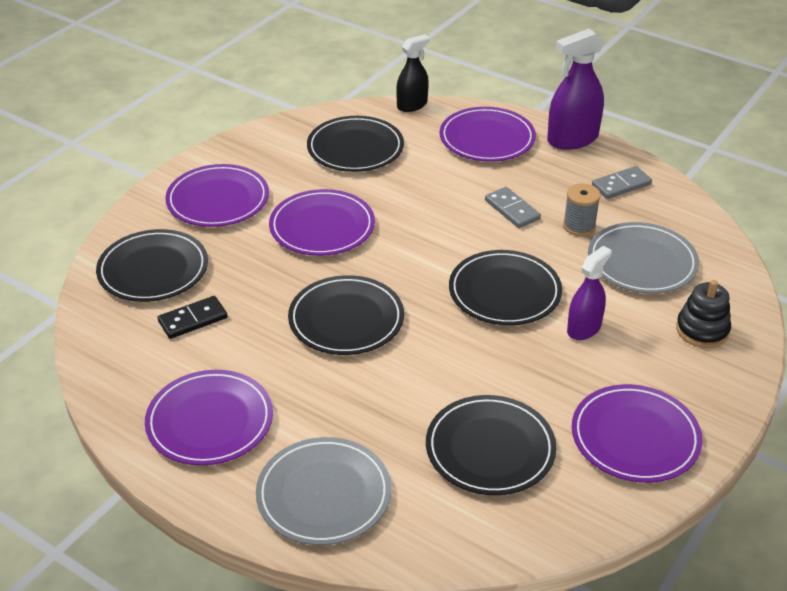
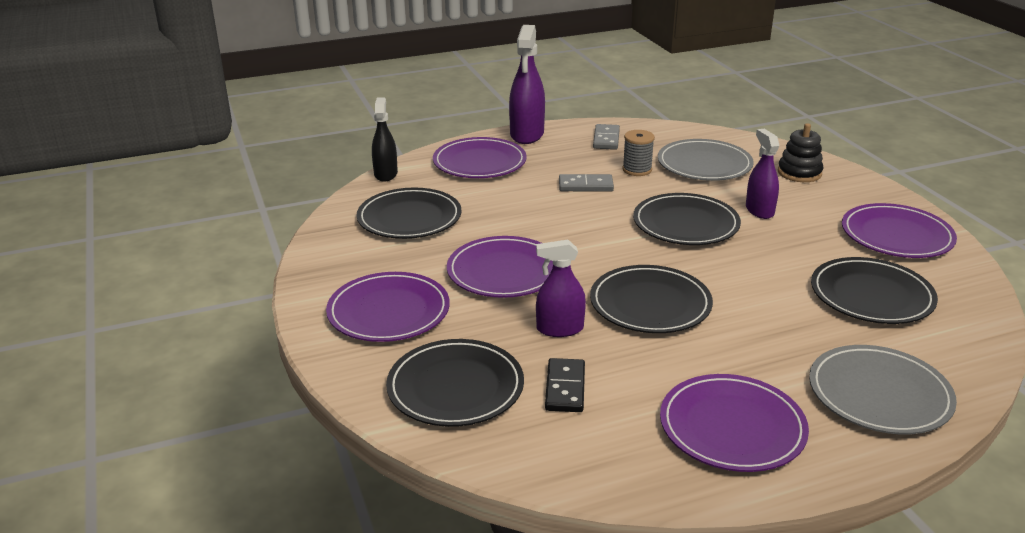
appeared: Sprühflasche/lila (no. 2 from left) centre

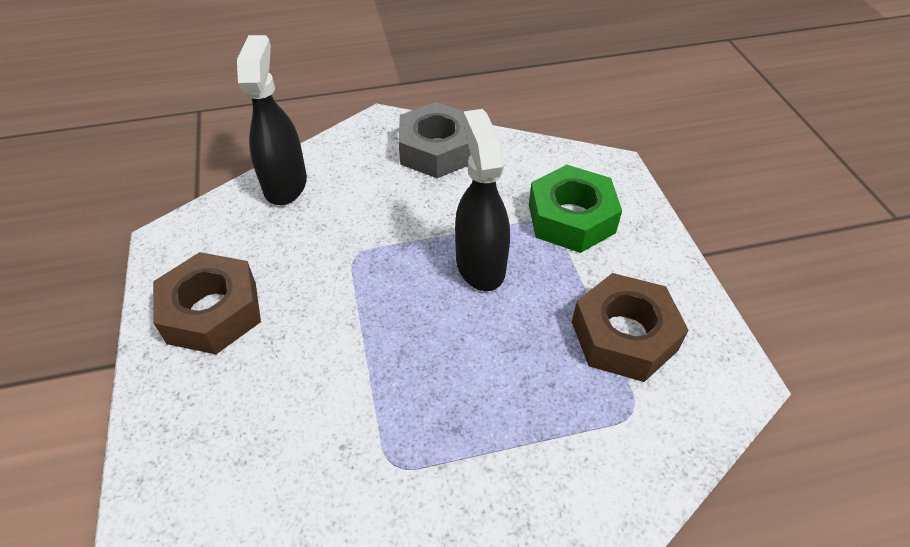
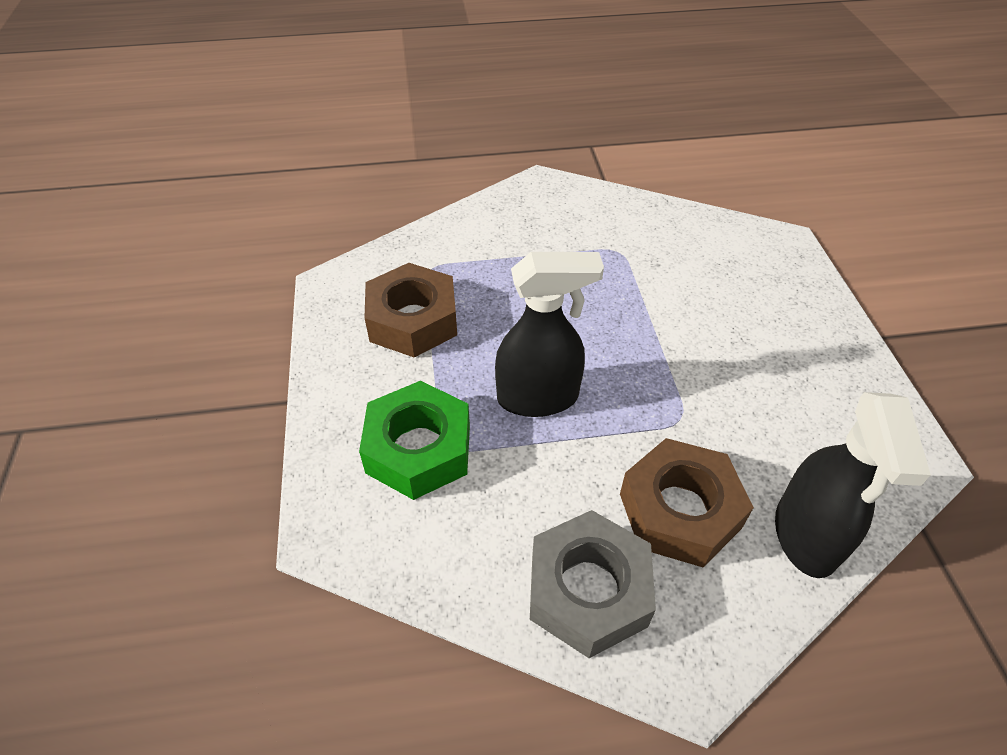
relocated: Sechskantmutter/braun (no. 1 from left in the first image) middle left to Sechskantmutter/braun (no. 2 from left) middle right
spun: Sprühflasche/schwarz (no. 2 from left in the first image) centre = centre 90 degrees counterclockwise

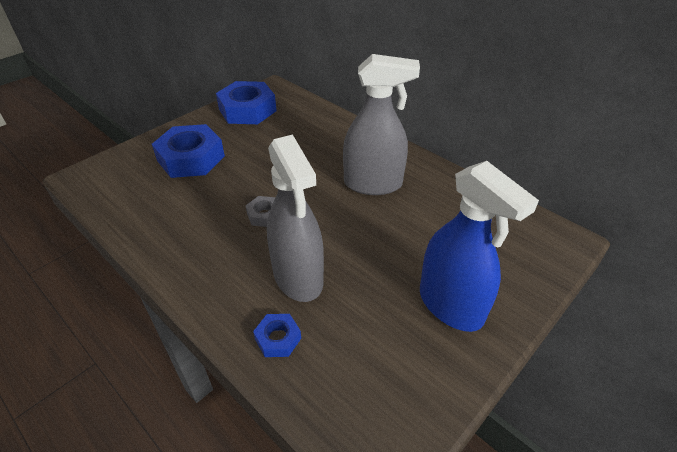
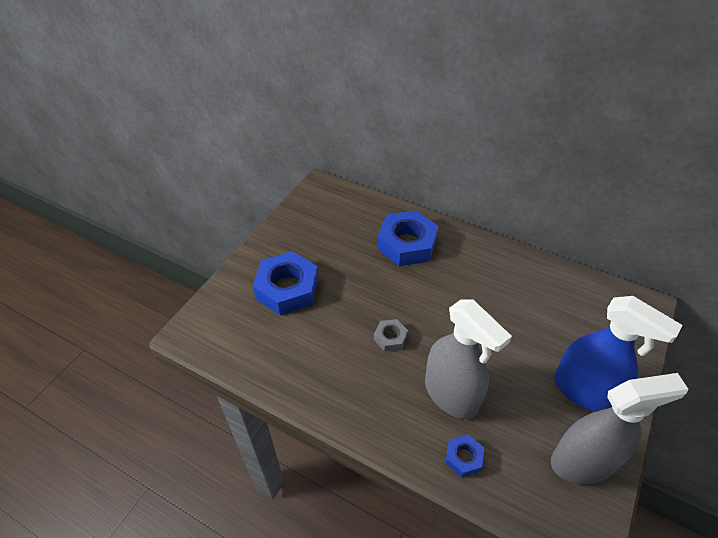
relocated: Sechskantmutter/blau (no. 2 from left) top centre to centre; Sprühflasche/grau (no. 2 from left) top centre to bottom right

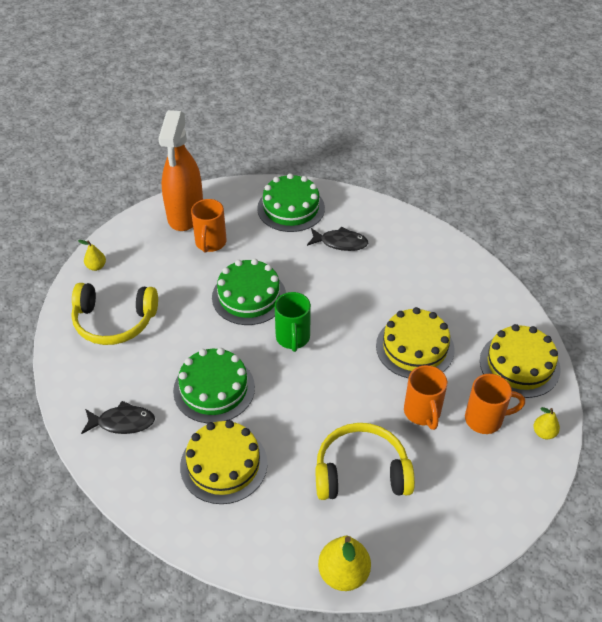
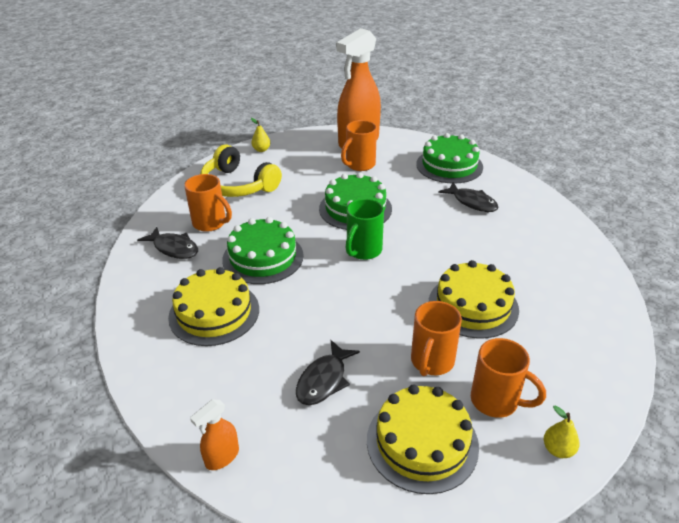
appeared: Tasse/orange (no. 1 from left) middle left
relocated: Kuchen/gelb (no. 3 from left in the first image) middle right to Kuchen/gelb (no. 2 from left) bottom centre
exchanged: Kopfhörer/gelb (no. 2 from left) bottom centre to Fisch/schwarz (no. 2 from left) bottom centre; Birne/gelb (no. 2 from left) bottom centre to Sprühflasche/orange (no. 1 from left) bottom left

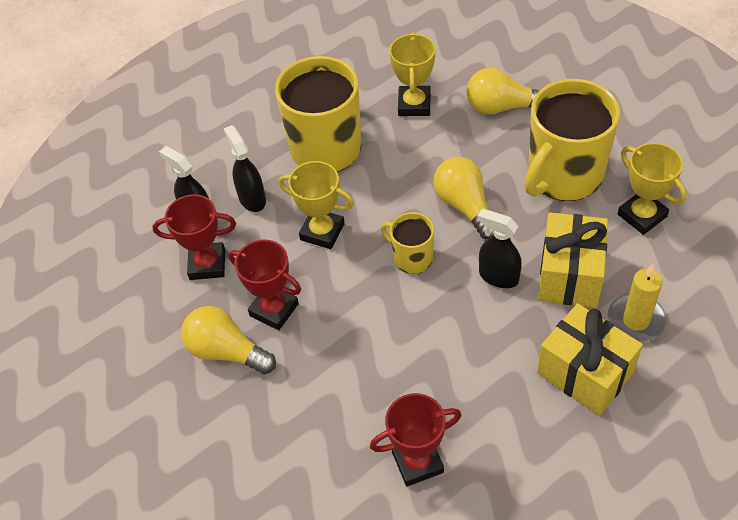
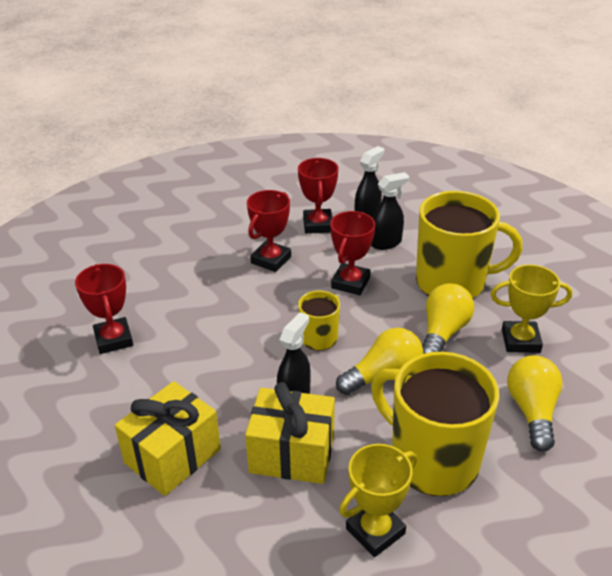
missing: Kerze/gelb middle right
relocated: Glühbirne/gelb (no. 1 from left in the first image) middle left to Glühbirne/gelb (no. 2 from left) middle right
colour: Pokal/gelb (no. 1 from left) centre to Pokal/rot (no. 4 from left) centre

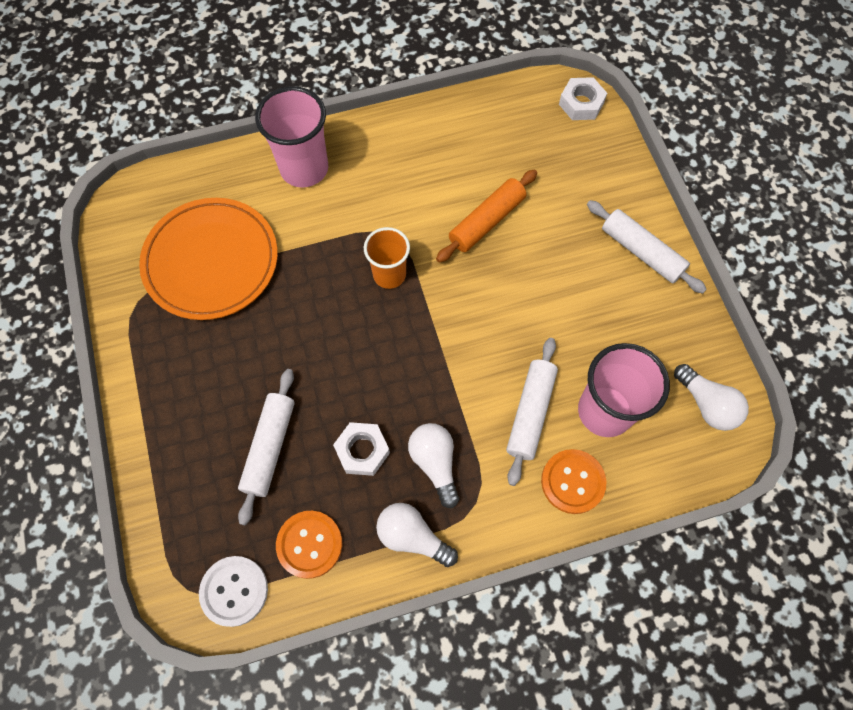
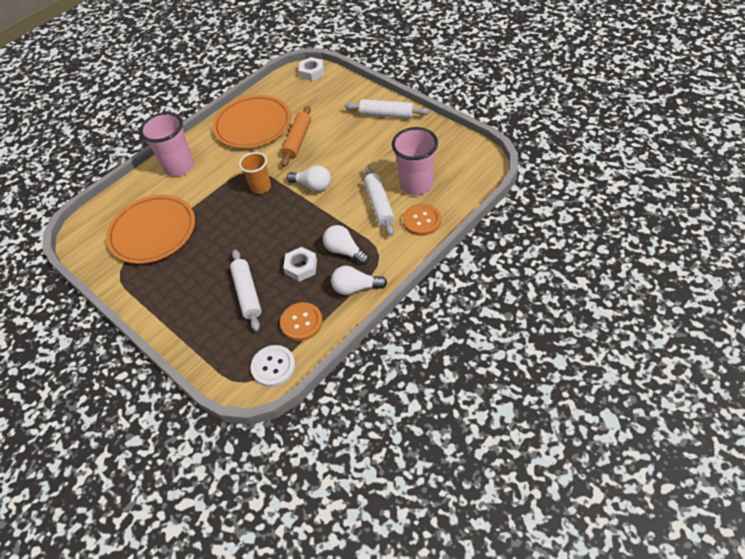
appeared: Teller/orange (no. 2 from left) top centre
relocated: Glühbirne/weiß (no. 3 from left in the first image) middle right to Glühbirne/weiß (no. 1 from left) top centre

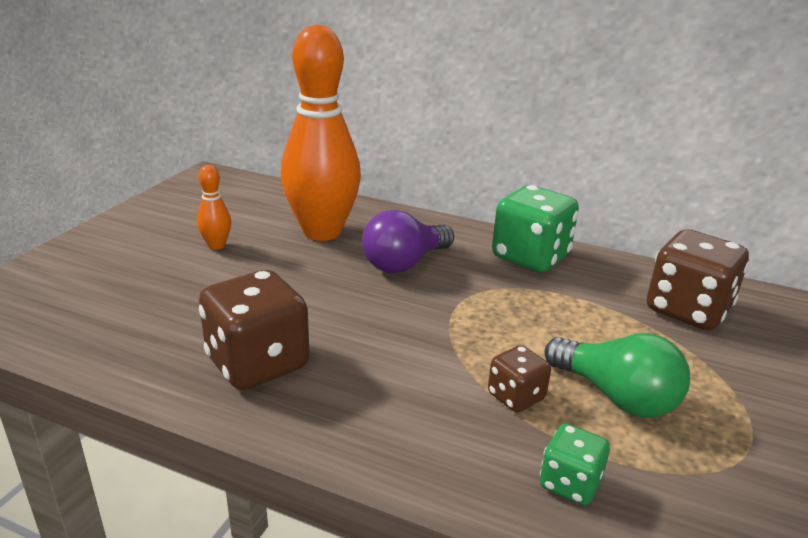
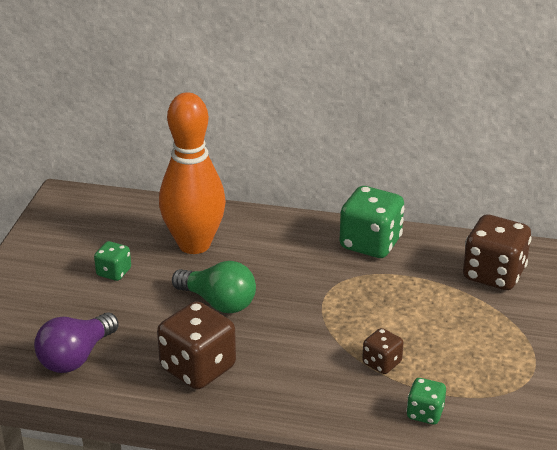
relocated: Glühbirne/lila centre to bottom left; Glühbirne/grün bottom right to centre
exchanged: Bowlingkegel/orange (no. 1 from left) middle left to Spielwürfel/grün (no. 1 from left) middle left

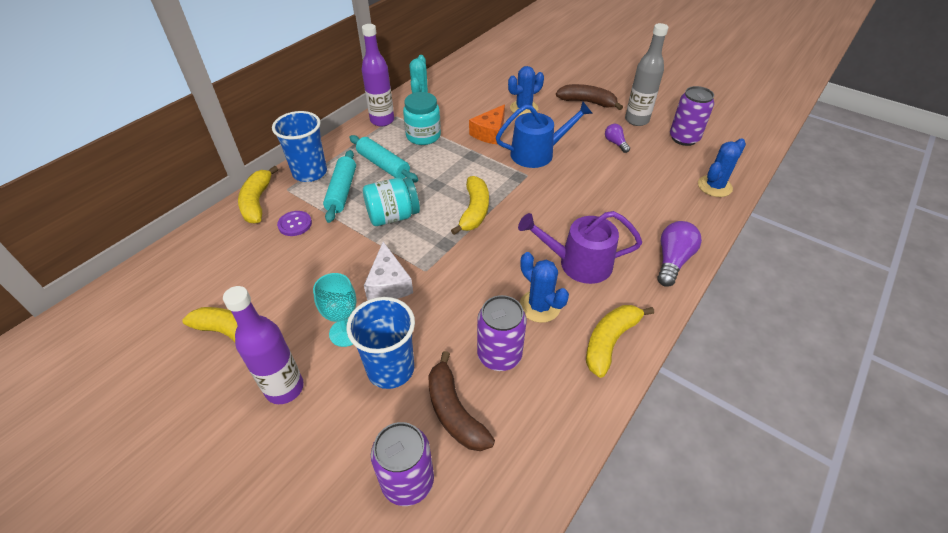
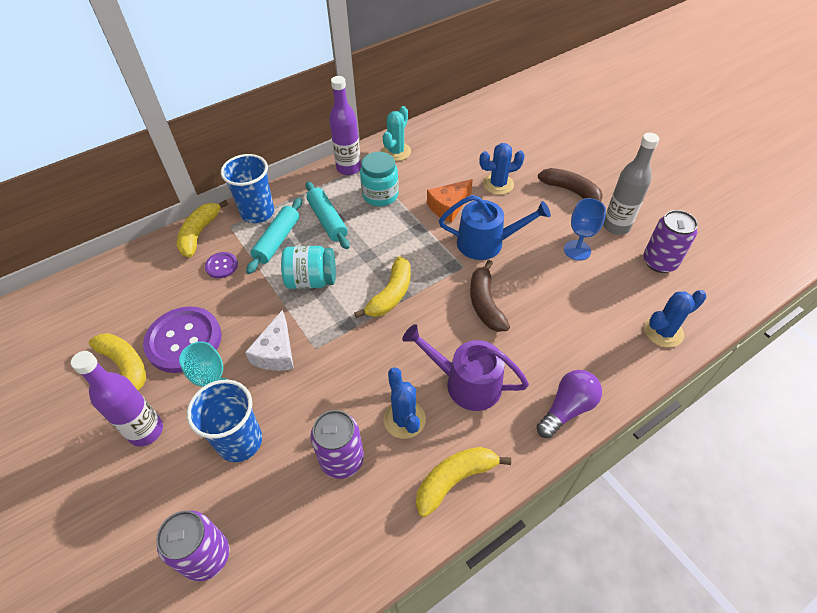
appeared: Knopf/lila (no. 1 from left) middle left
relocated: Banane/braun (no. 1 from left) bottom centre to centre
exchanged: Glühbirne/lila (no. 1 from left) top centre to Kelch/blau middle right

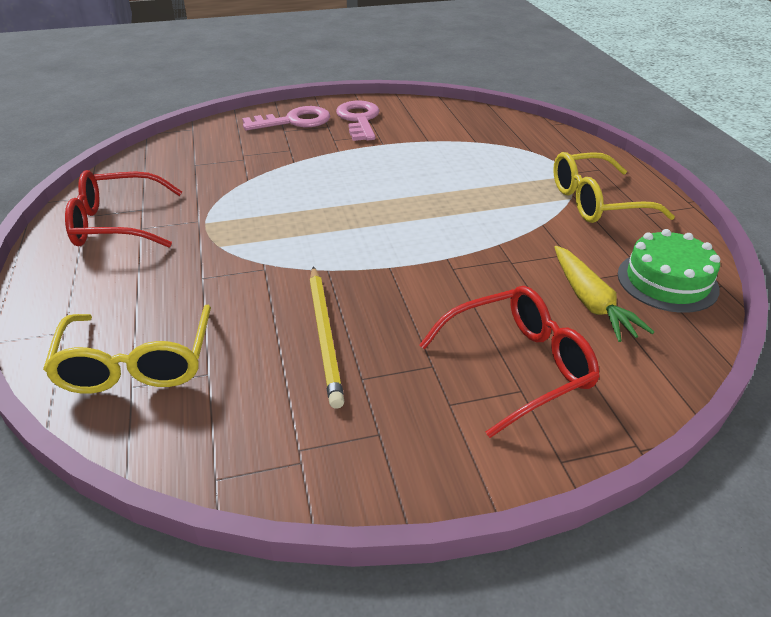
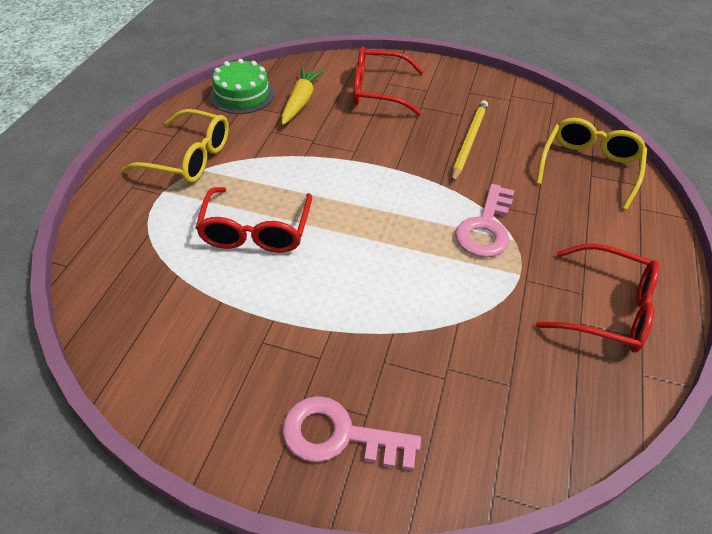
appeared: Brille/rot (no. 1 from left) centre
relocated: Schlüssel/rosa (no. 2 from left) top centre to middle right

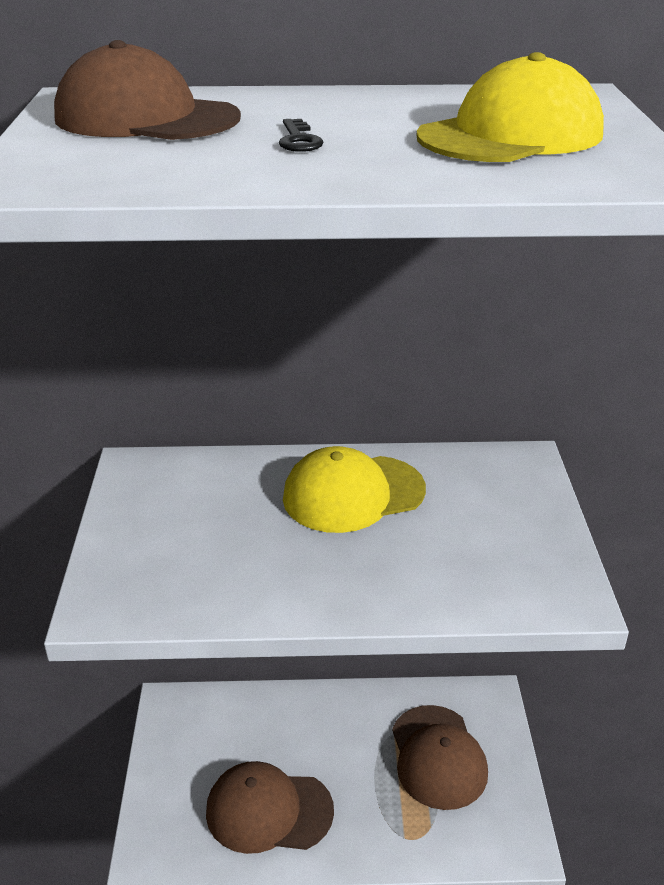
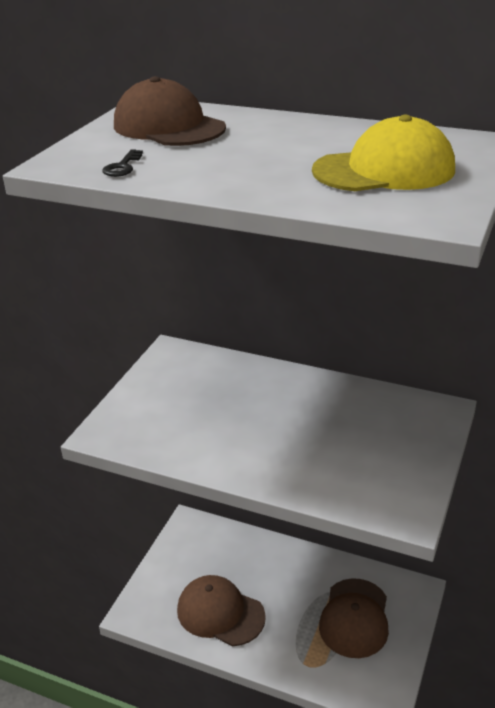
missing: Kappe/gelb (no. 1 from left) centre
relocated: Schlüssel/schwarz top centre to top left

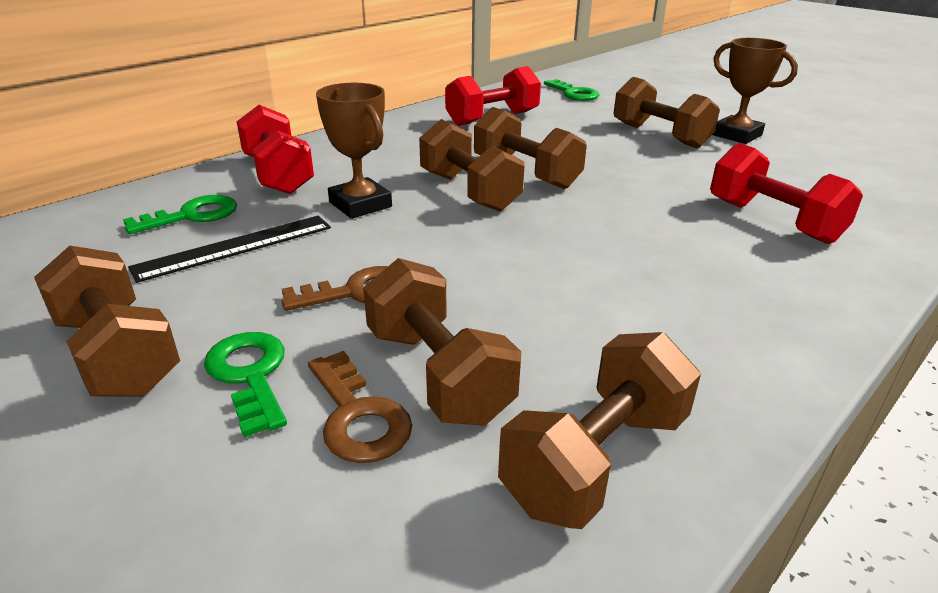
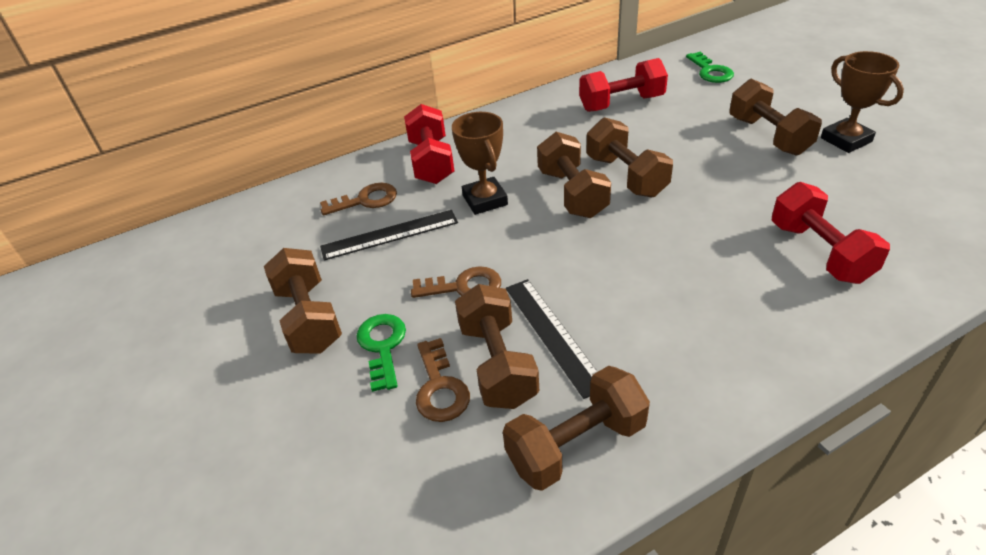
appeared: Lineal/schwarz (no. 2 from left) centre
colour: Schlüssel/grün (no. 1 from left) middle left to Schlüssel/braun (no. 1 from left) centre

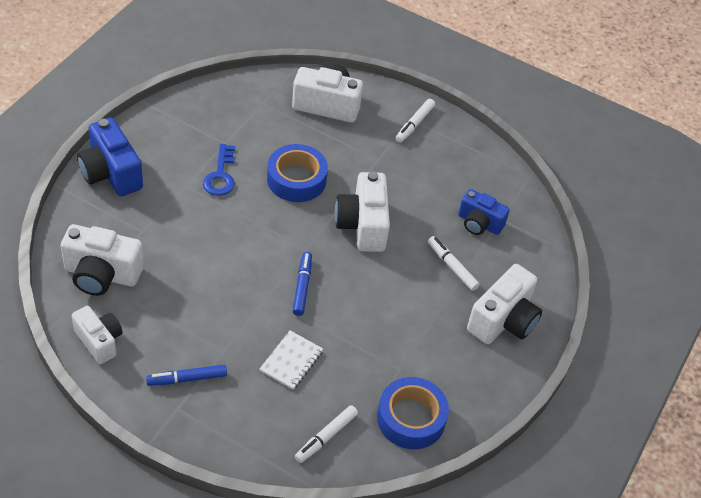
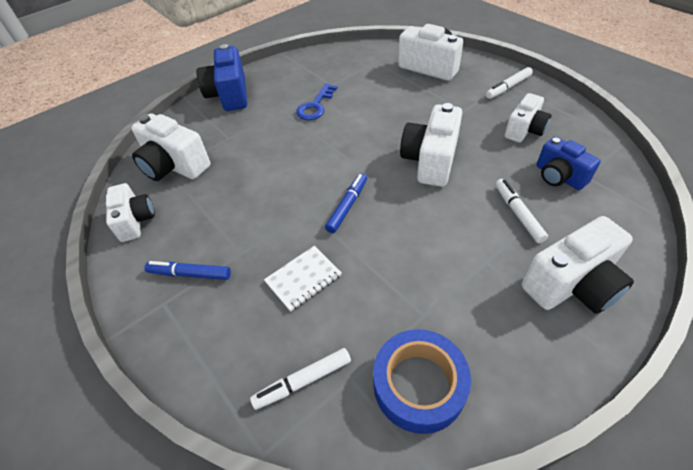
missing: Klebeband/blau (no. 1 from left) centre
appeared: Kamera/weiß (no. 5 from left) top right

